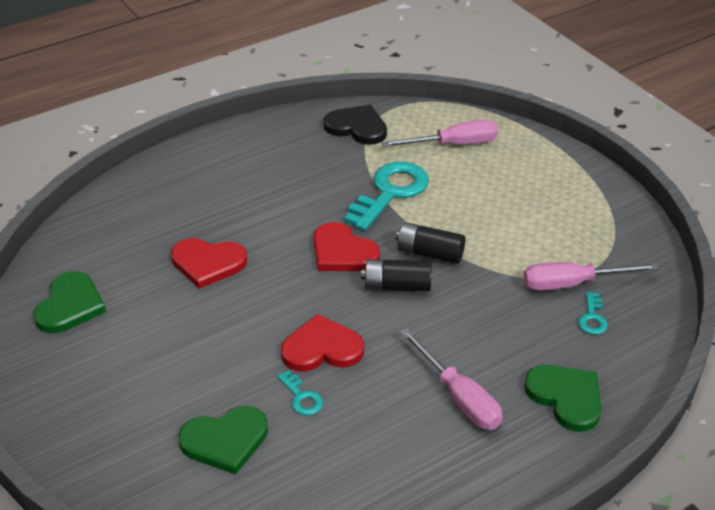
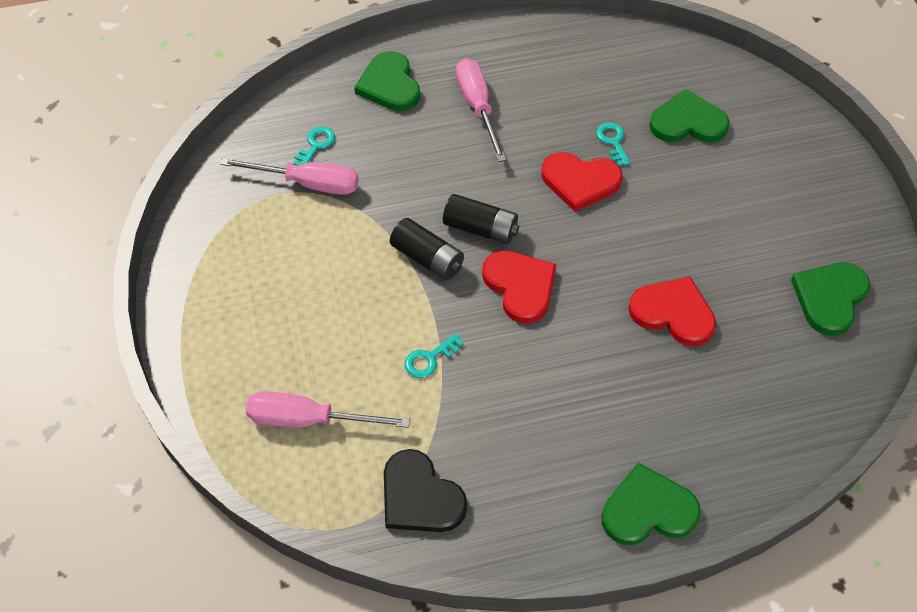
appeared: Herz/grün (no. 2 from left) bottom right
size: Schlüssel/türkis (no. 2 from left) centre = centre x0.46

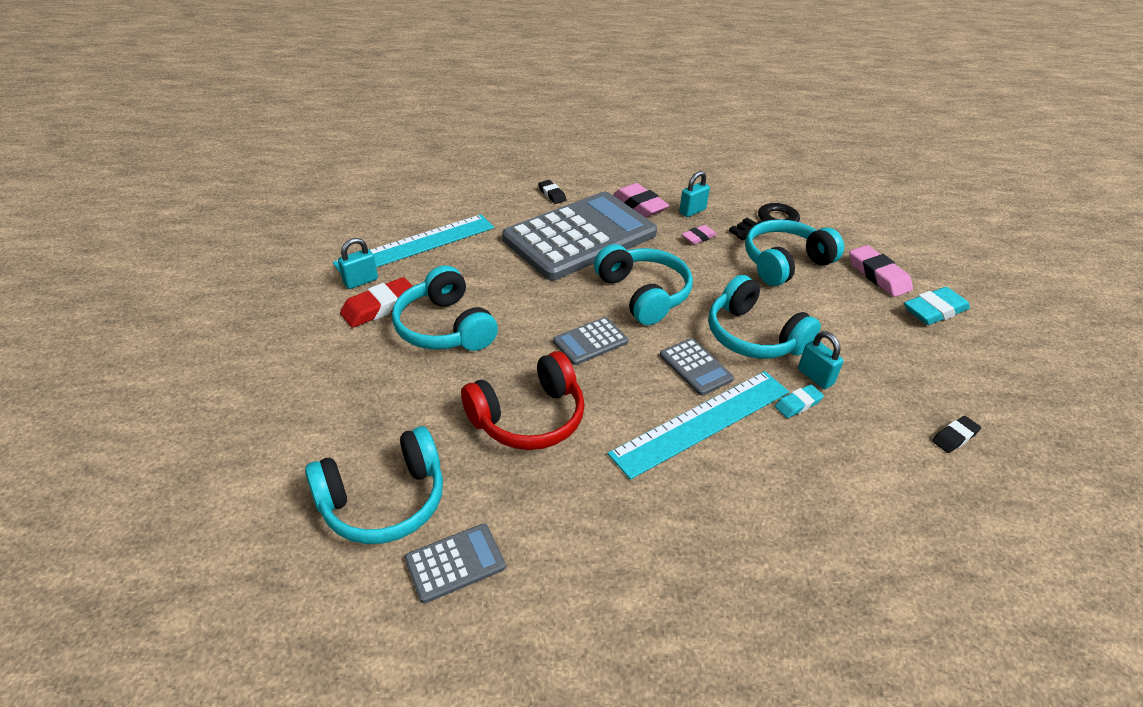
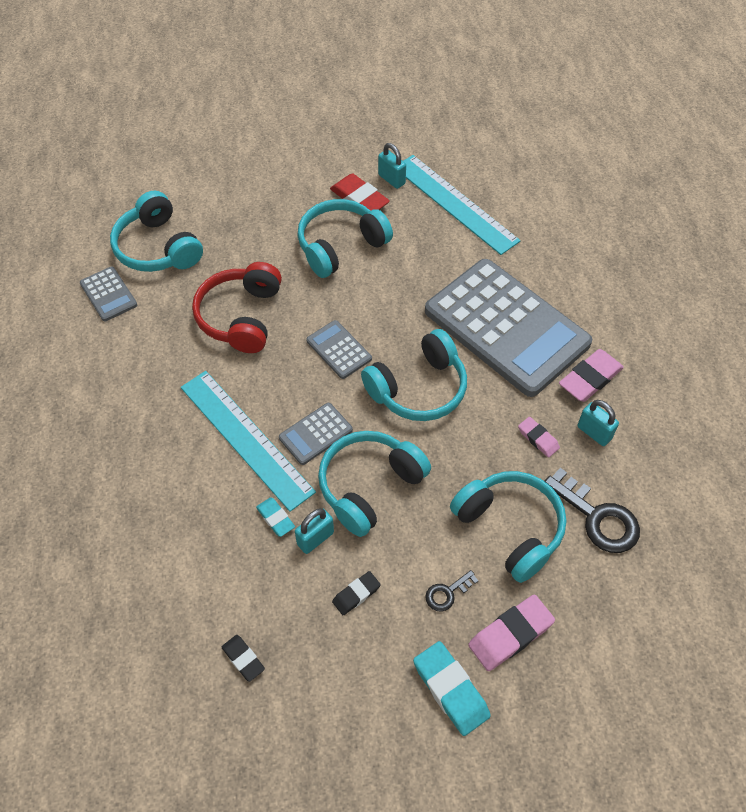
appeared: Schlüssel/schwarz (no. 1 from left) bottom centre
relocated: Radiergummi/schwarz (no. 1 from left in the first image) top centre to Radiergummi/schwarz (no. 2 from left) bottom centre
spun: Kopfhörer/rot centre = middle left 45 degrees clockwise

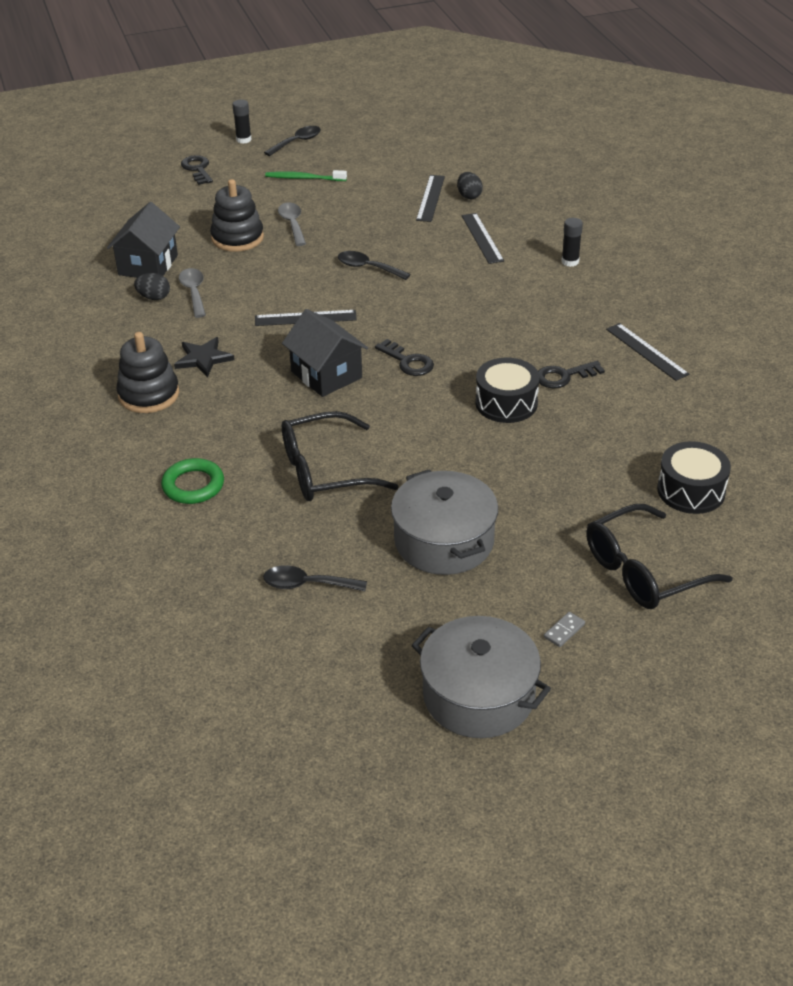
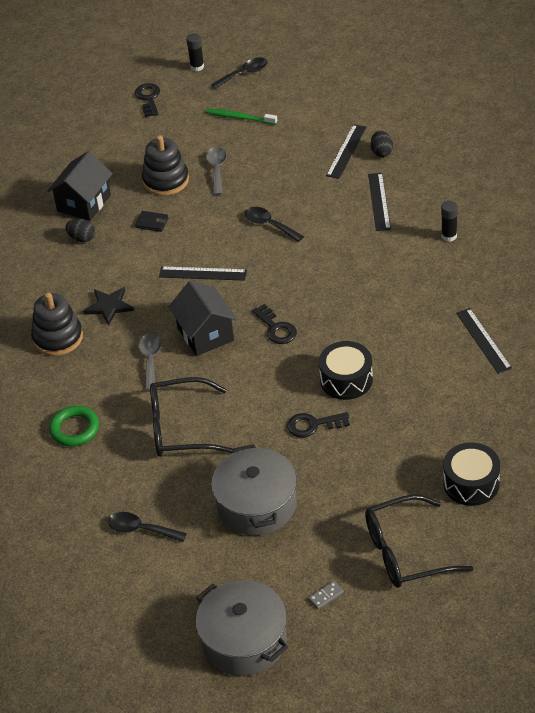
appeared: Geldbörse/schwarz top left
relocated: Löffel/grau (no. 1 from left) top left to middle left; Schlüssel/schwarz (no. 3 from left) middle right to centre

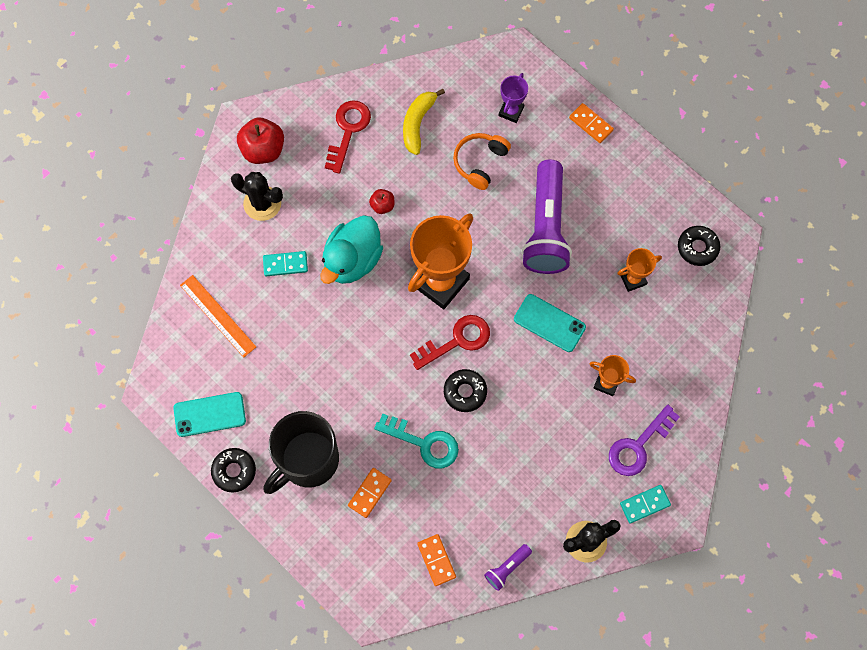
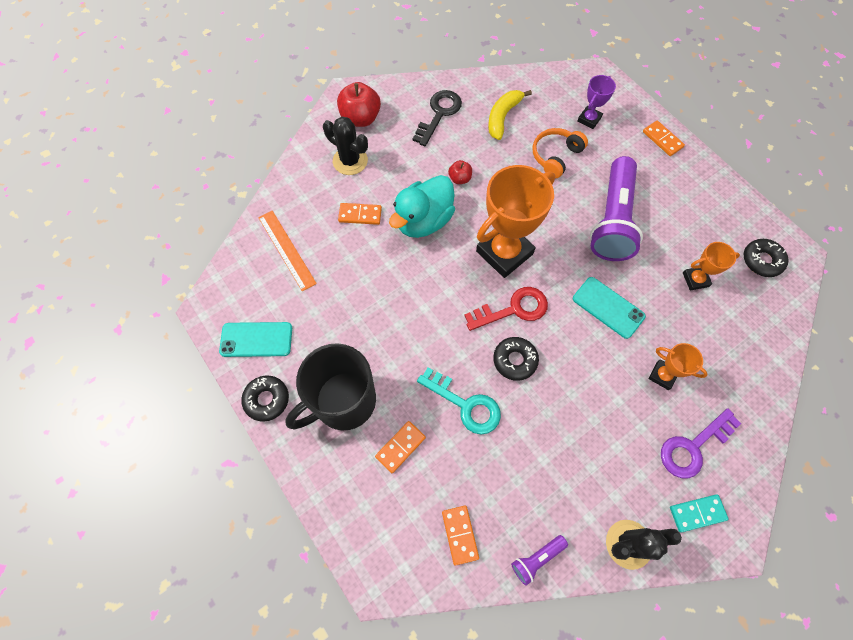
colour: Dominostein/türkis (no. 1 from left) middle left to Dominostein/orange (no. 1 from left) centre; Schlüssel/rot (no. 1 from left) top centre to Schlüssel/schwarz top centre

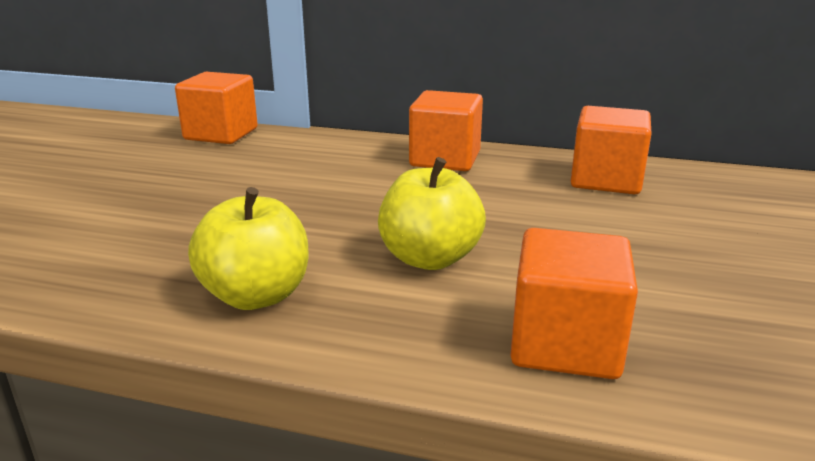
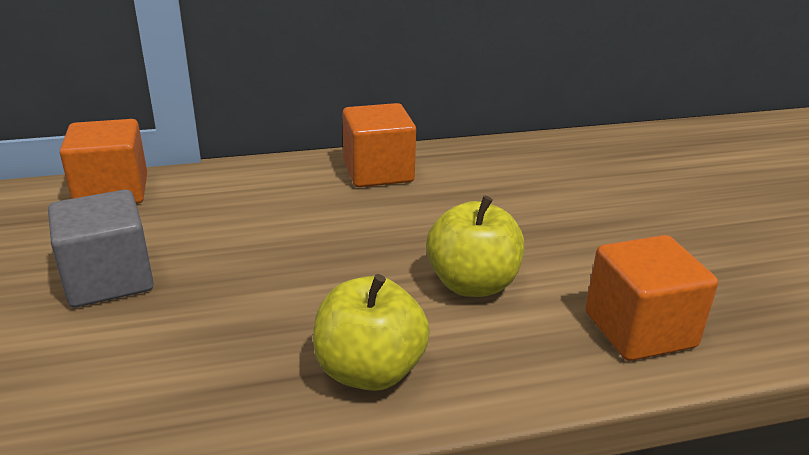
missing: Kubus/orange (no. 4 from left) top right
appeared: Kubus/grau middle left

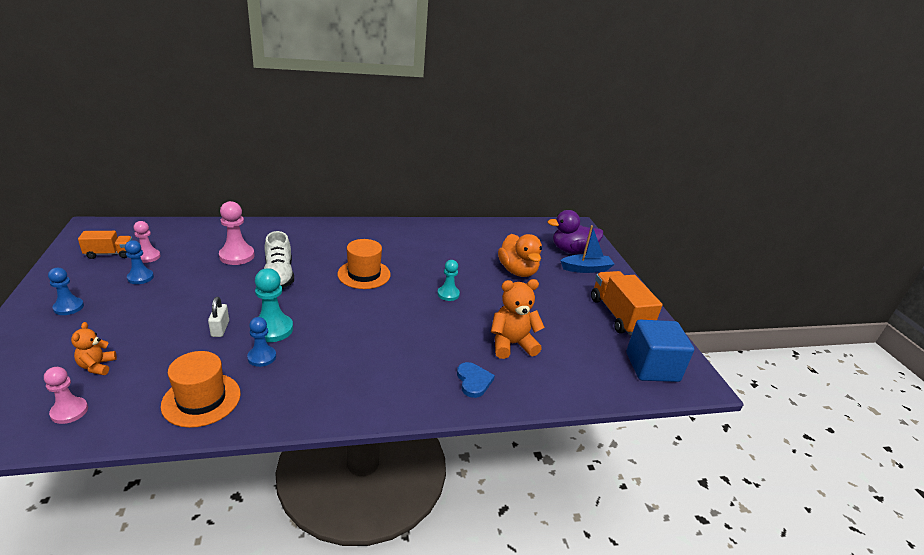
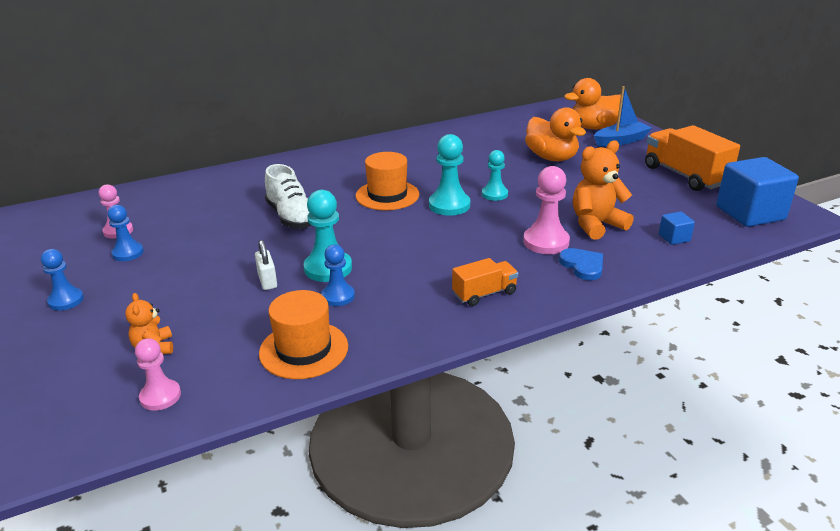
appeared: Bauer/türkis (no. 2 from left) top centre; Kubus/blau (no. 1 from left) middle right
relocated: Lastwagen/orange (no. 1 from left) middle left to centre; Bauer/rosa (no. 3 from left) middle left to centre
colour: Ente/lila centre to Ente/orange (no. 2 from left) top right

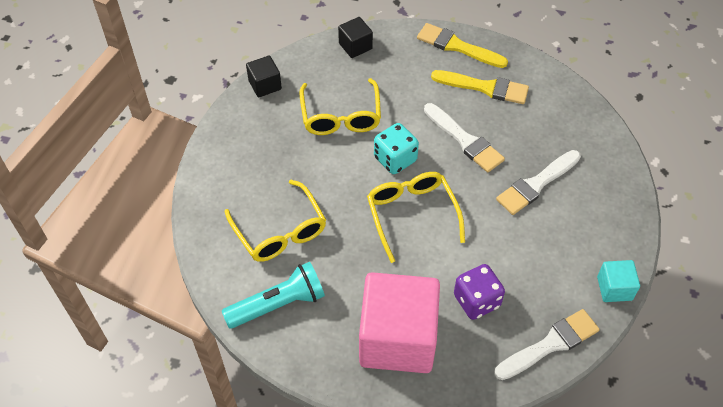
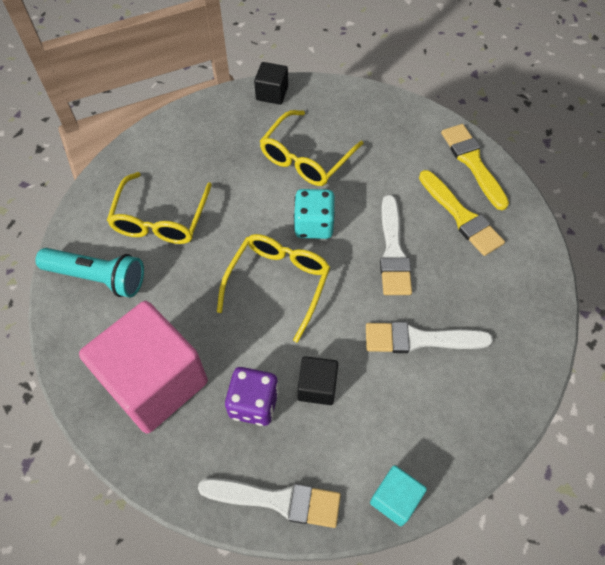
relocated: Kubus/schwarz (no. 2 from left) top centre to bottom centre

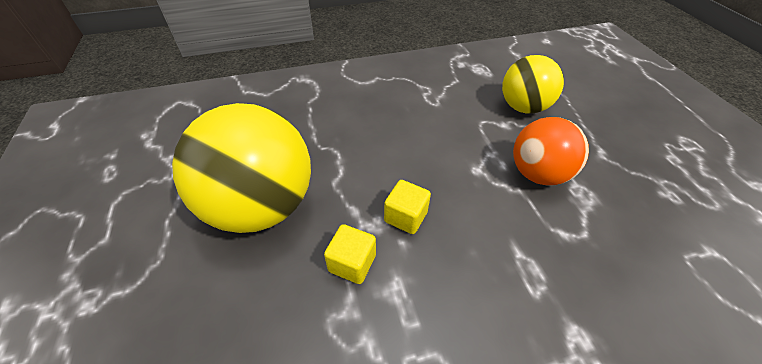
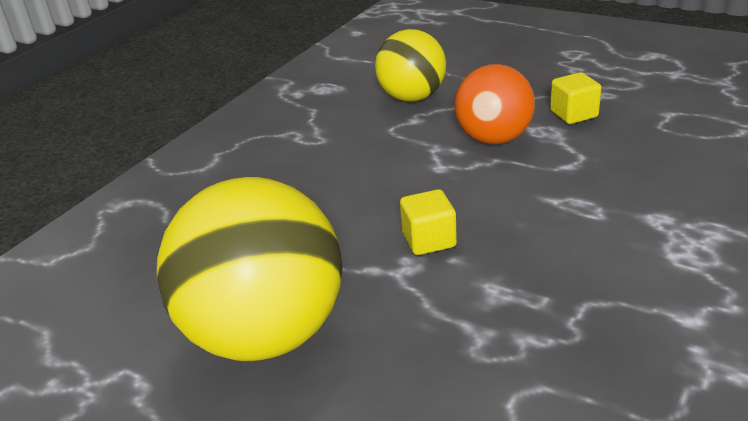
relocated: Kubus/gelb (no. 1 from left in the first image) bottom centre to Kubus/gelb (no. 2 from left) top right

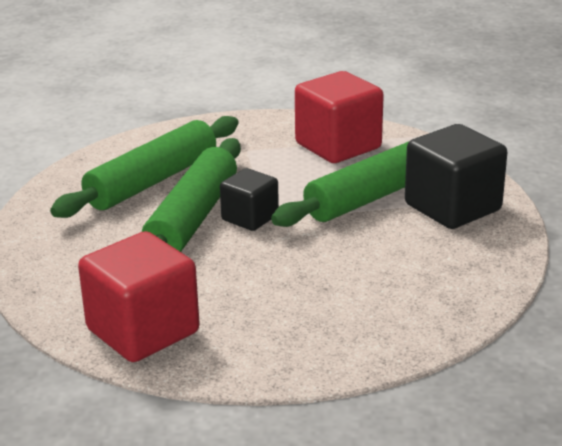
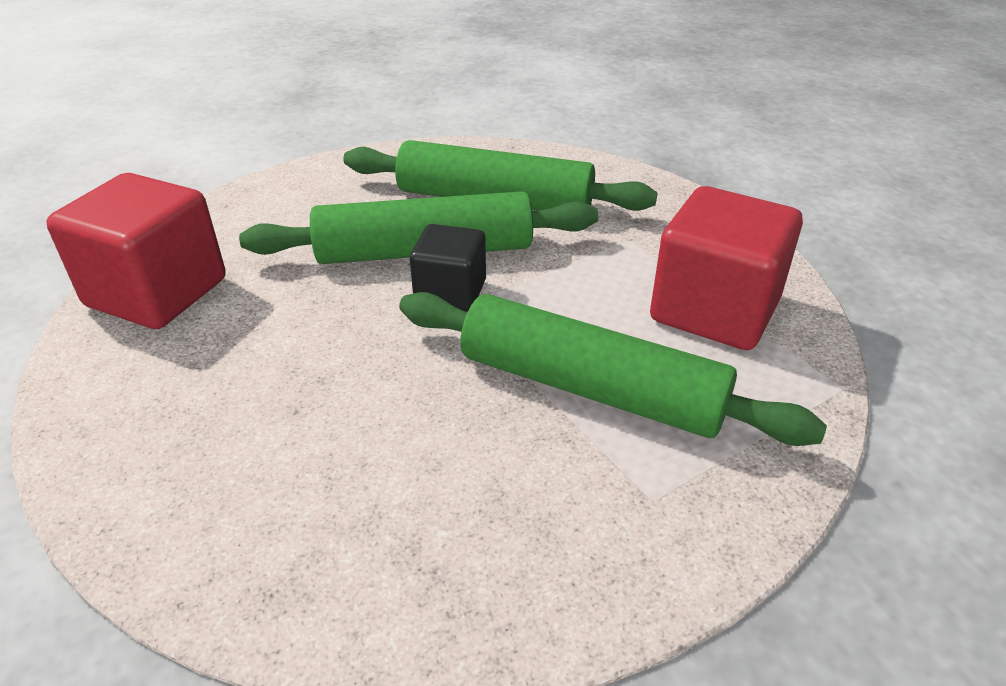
missing: Kubus/schwarz (no. 2 from left) middle right

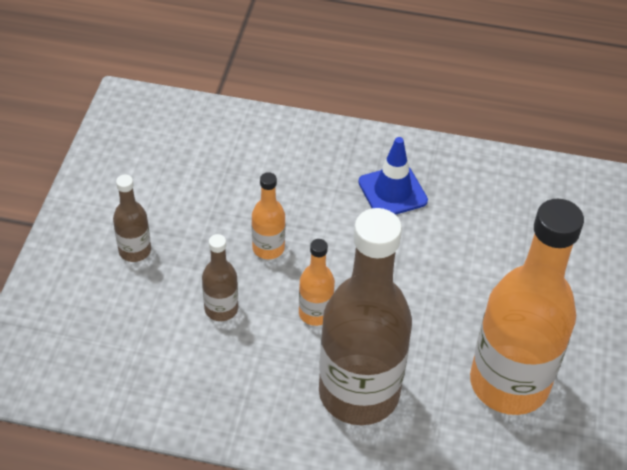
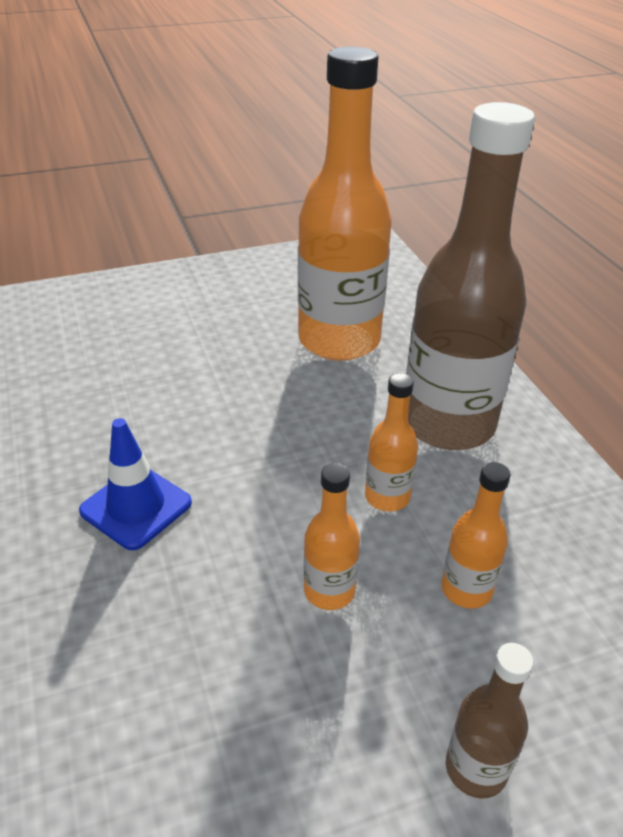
colour: Flasche/braun (no. 2 from left) centre to Flasche/orange (no. 4 from left) middle right

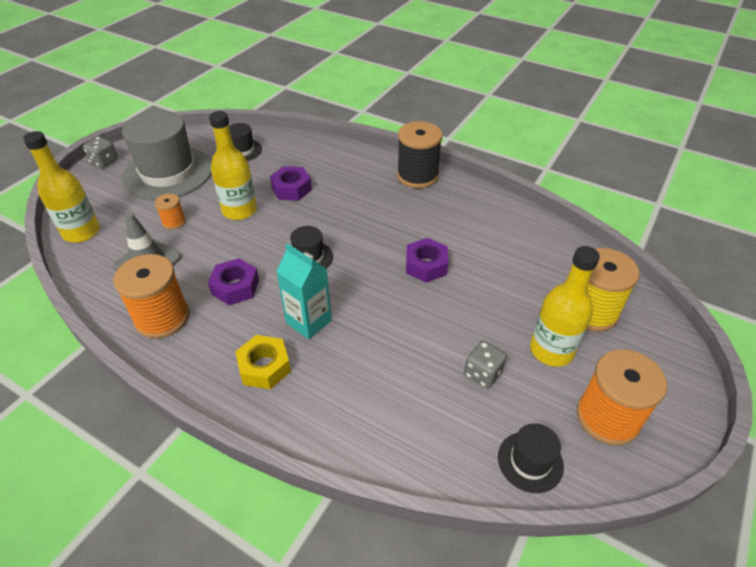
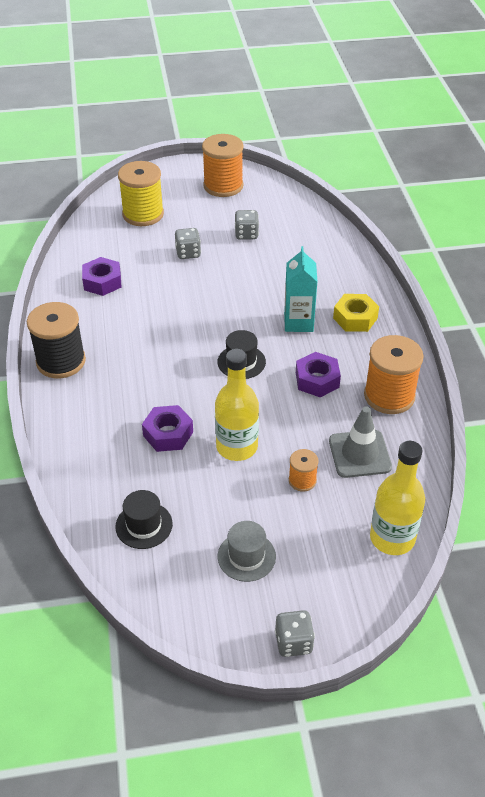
missing: Hut/schwarz (no. 3 from left) bottom right; Flasche/gelb (no. 3 from left) middle right
appeared: Spielwürfel/grau (no. 1 from left) top centre
relocated: Sechskantmutter/lila (no. 3 from left in the first image) centre to Sechskantmutter/lila (no. 1 from left) middle left
size: Hut/grau top left = bottom centre x0.47

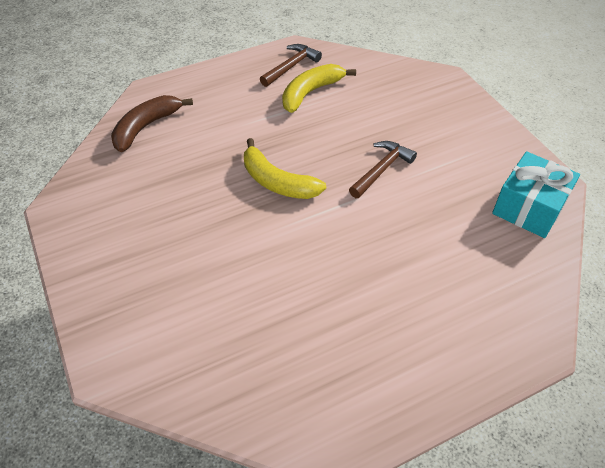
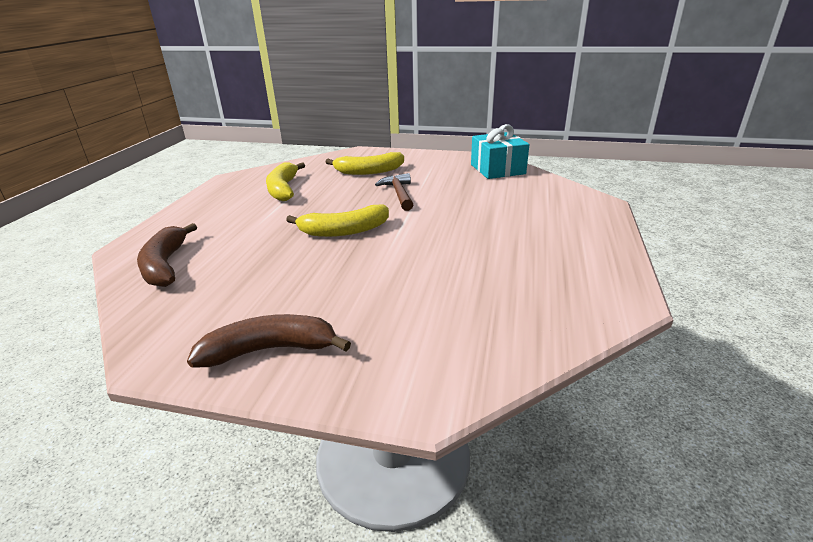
missing: Hammer/braun (no. 1 from left) top centre
appeared: Banane/braun (no. 2 from left) middle left; Banane/gelb (no. 3 from left) top centre

